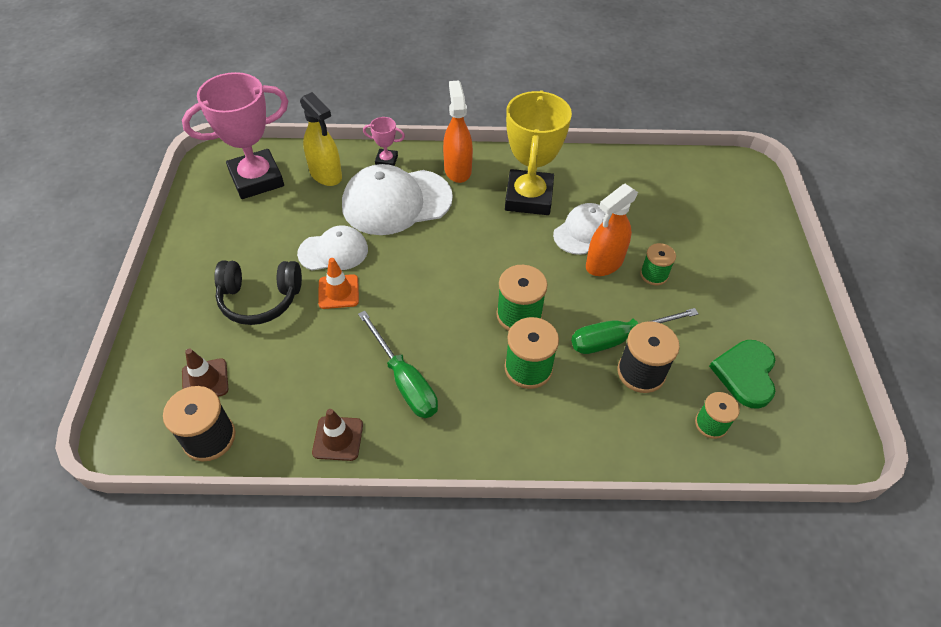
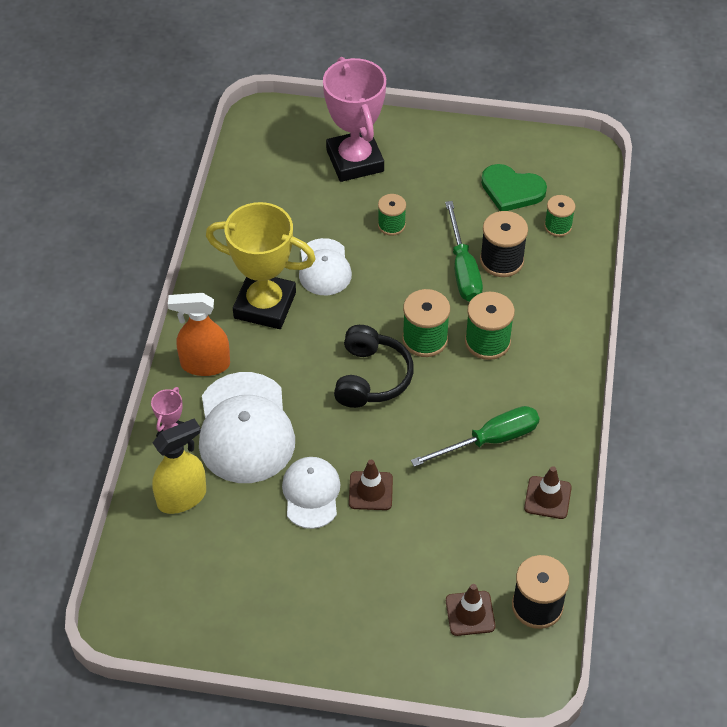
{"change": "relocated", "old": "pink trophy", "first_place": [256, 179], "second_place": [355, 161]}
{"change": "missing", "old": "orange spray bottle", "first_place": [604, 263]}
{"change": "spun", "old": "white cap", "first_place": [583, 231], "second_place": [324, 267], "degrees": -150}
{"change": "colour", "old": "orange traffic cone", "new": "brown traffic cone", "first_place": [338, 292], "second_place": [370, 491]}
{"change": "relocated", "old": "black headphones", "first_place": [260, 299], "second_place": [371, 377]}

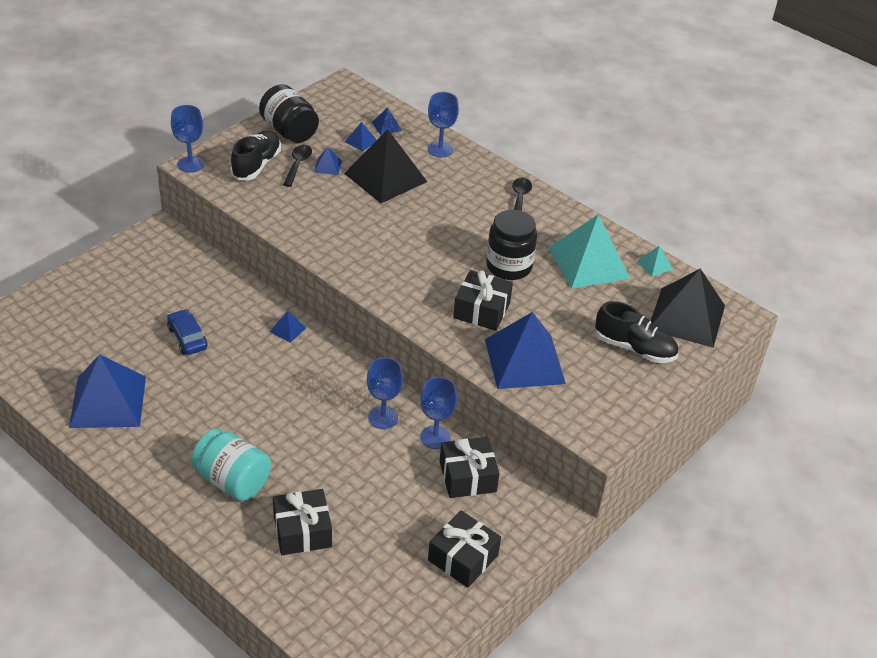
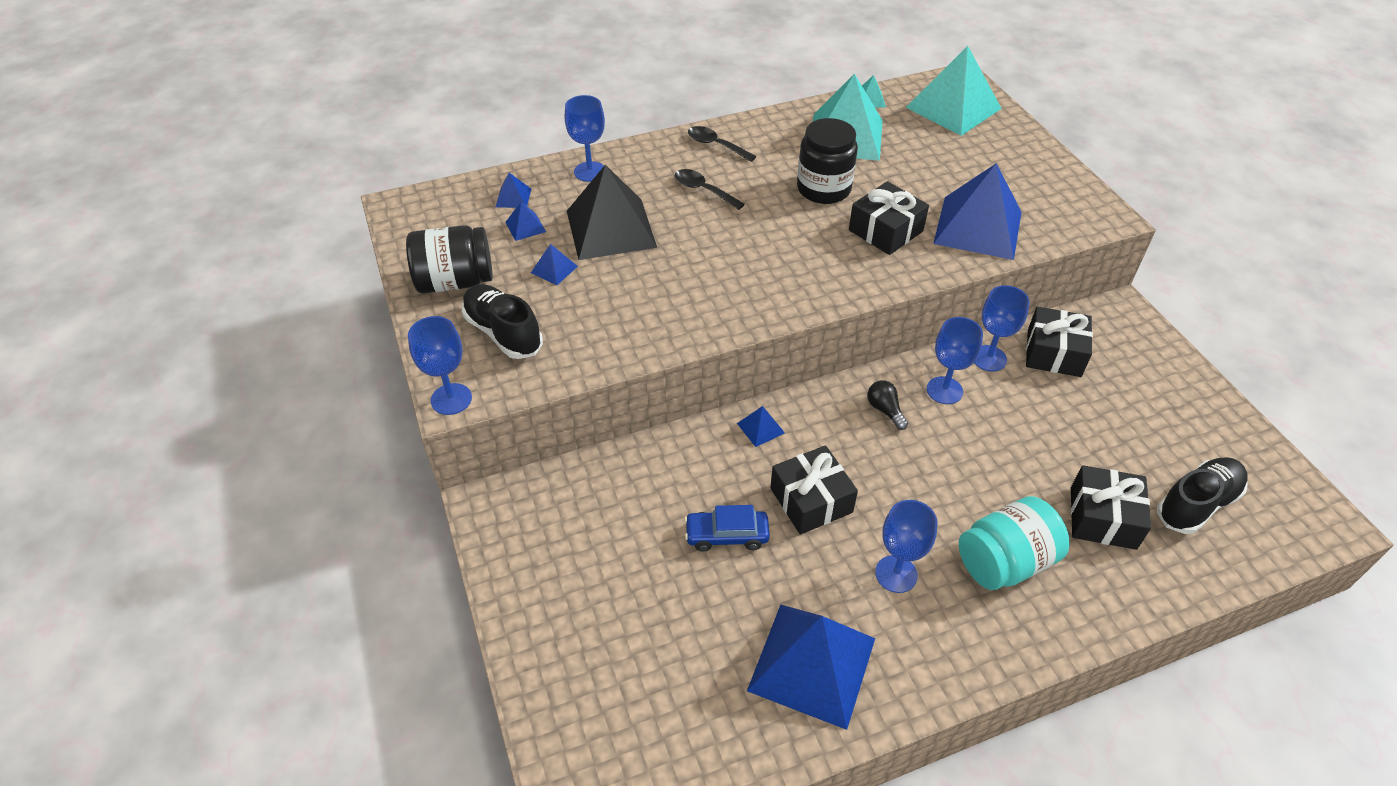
{"change": "relocated", "old": "black spoon", "first_place": [298, 165], "second_place": [703, 190]}
{"change": "colour", "old": "black pyramid", "new": "turquoise pyramid", "first_place": [687, 317], "second_place": [953, 108]}
{"change": "relocated", "old": "black shoe", "first_place": [634, 348], "second_place": [1196, 504]}
{"change": "relocated", "old": "black gift", "first_place": [463, 558], "second_place": [811, 500]}
{"change": "appeared", "new": "black light bulb", "second_place": [885, 410]}
{"change": "appeared", "new": "blue goblet", "second_place": [896, 574]}

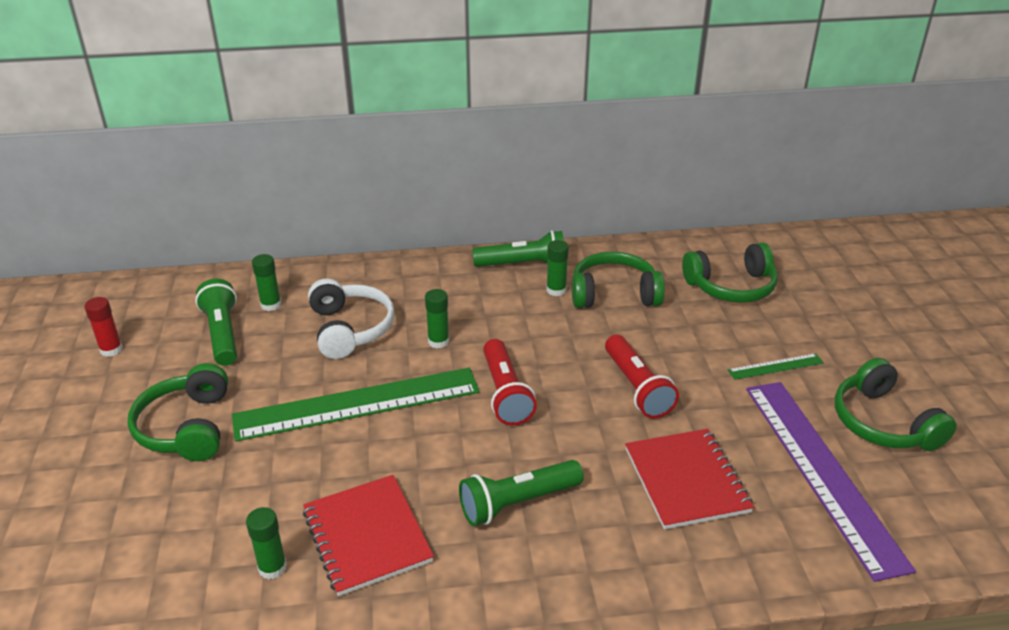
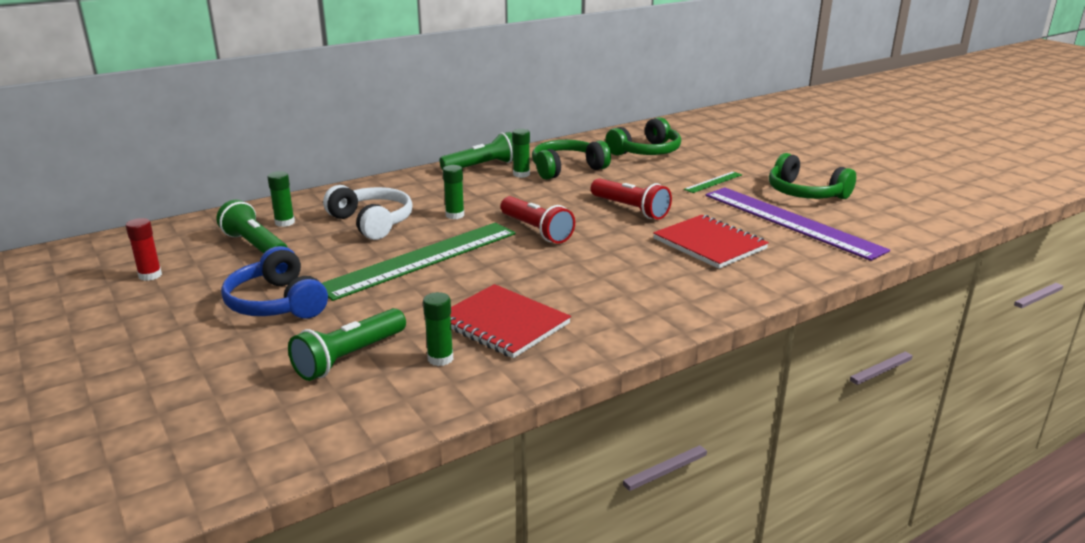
{"change": "colour", "old": "green headphones", "new": "blue headphones", "first_place": [186, 427], "second_place": [276, 303]}
{"change": "relocated", "old": "green flashlight", "first_place": [517, 503], "second_place": [349, 357]}

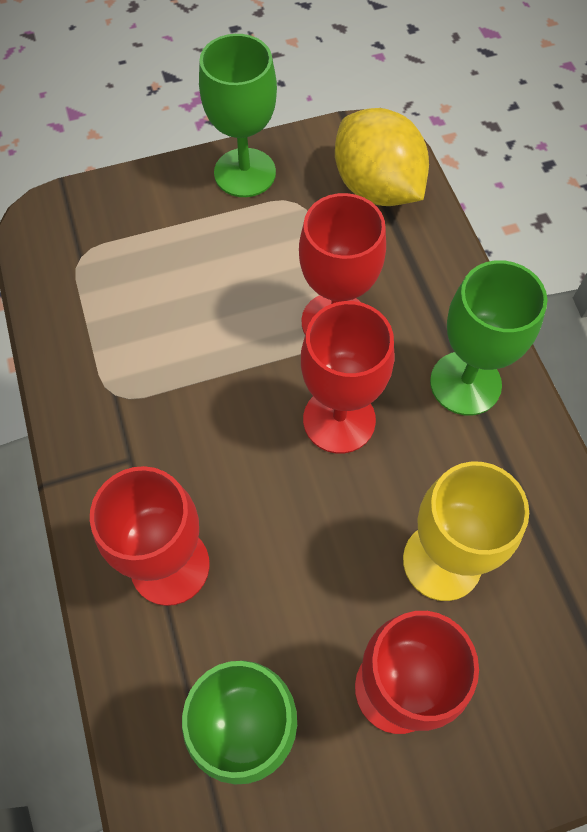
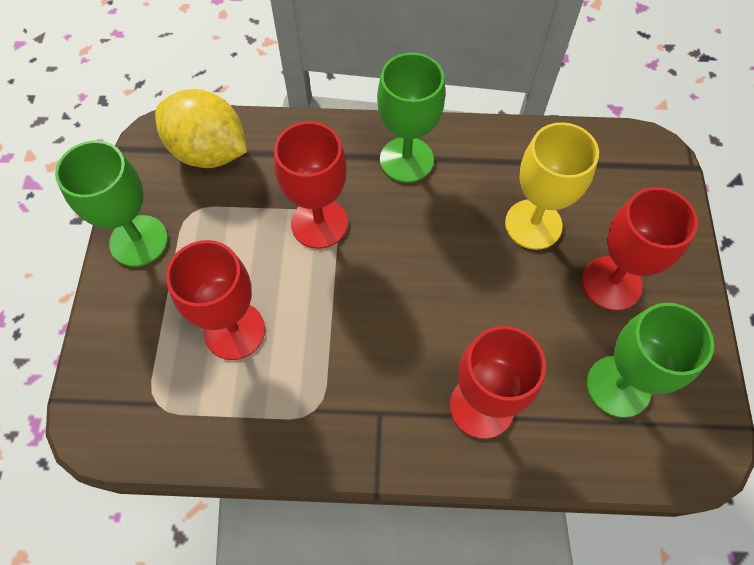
{"change": "spun", "old": "yellow lemon", "first_place": [377, 188], "second_place": [209, 151], "degrees": 45}
{"change": "relocated", "old": "red goblet", "first_place": [339, 420], "second_place": [234, 331]}

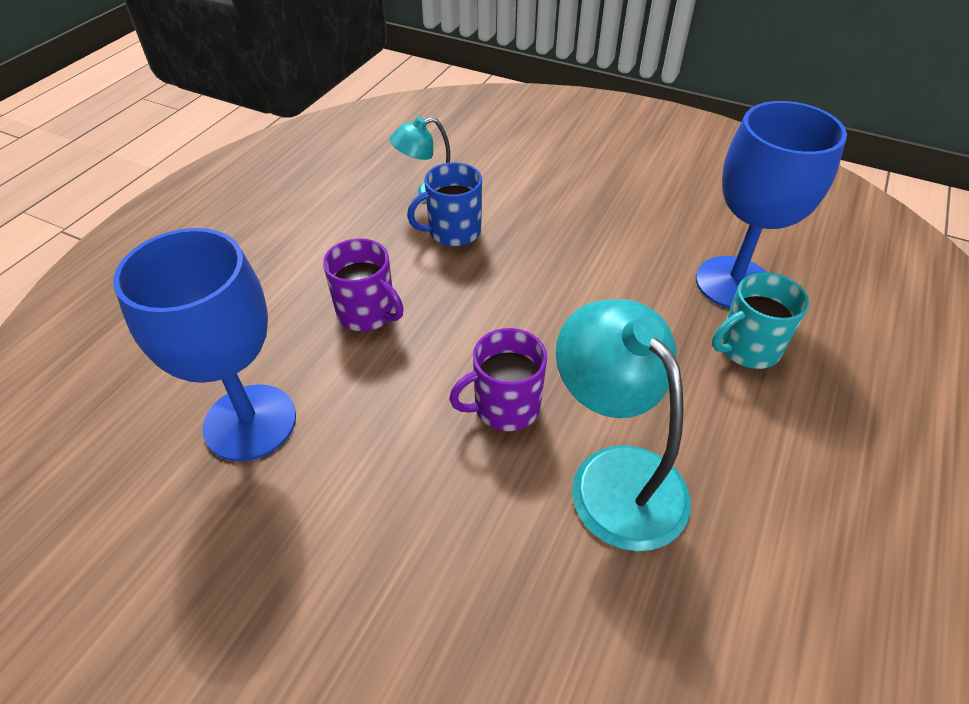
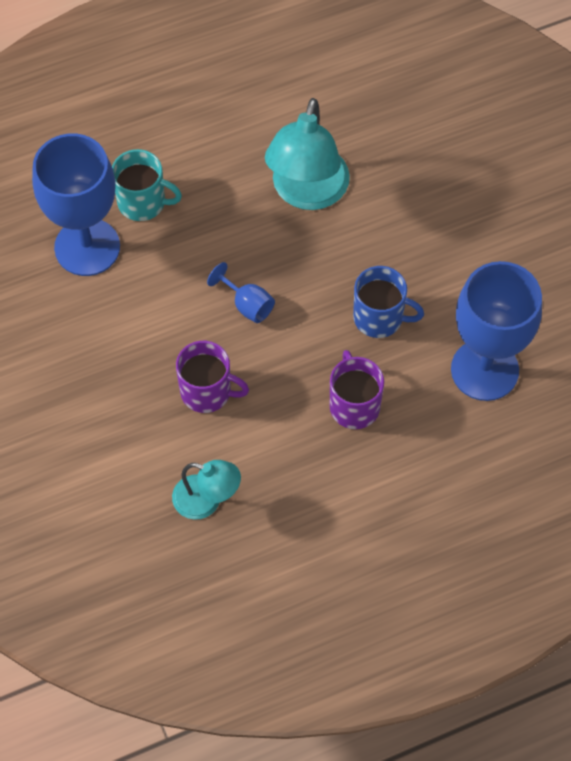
{"change": "relocated", "old": "blue mug", "first_place": [453, 232], "second_place": [379, 317]}
{"change": "relocated", "old": "purple mug", "first_place": [505, 407], "second_place": [207, 392]}
{"change": "appeared", "new": "blue goblet", "second_place": [247, 304]}

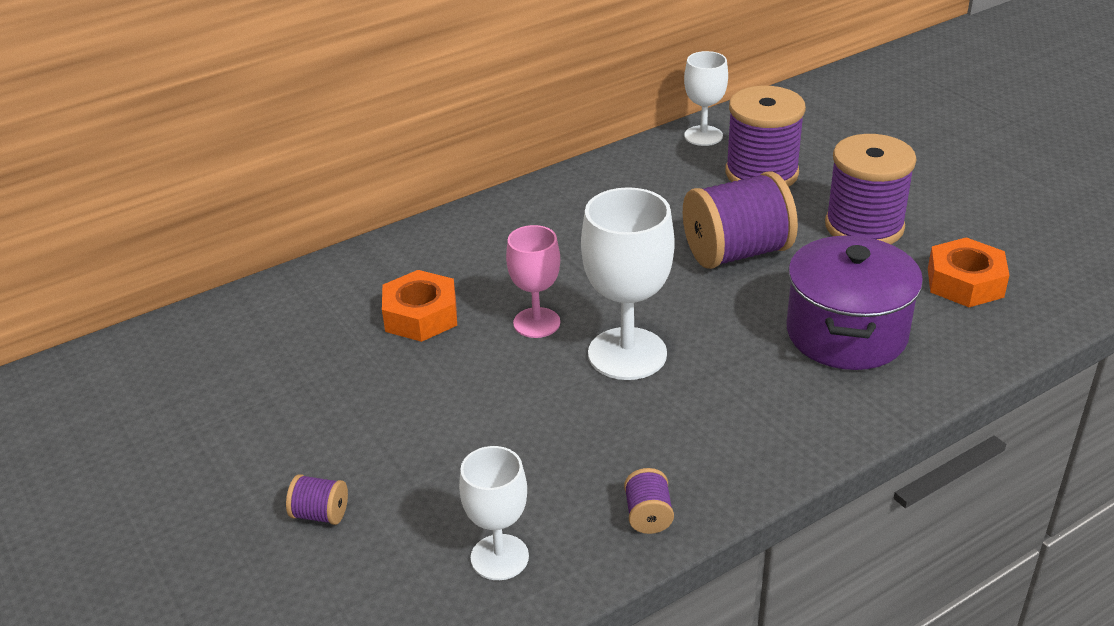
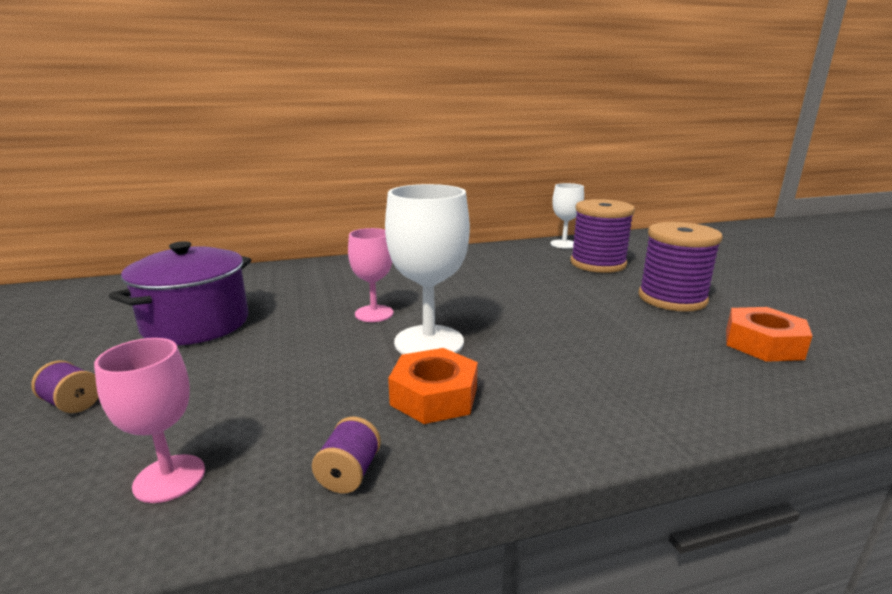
{"change": "missing", "old": "purple spool", "first_place": [736, 252]}
{"change": "relocated", "old": "purple pot", "first_place": [846, 333], "second_place": [196, 324]}
{"change": "relocated", "old": "orange nut", "first_place": [421, 316], "second_place": [434, 396]}
{"change": "colour", "old": "white goblet", "new": "pink goblet", "first_place": [499, 557], "second_place": [169, 478]}

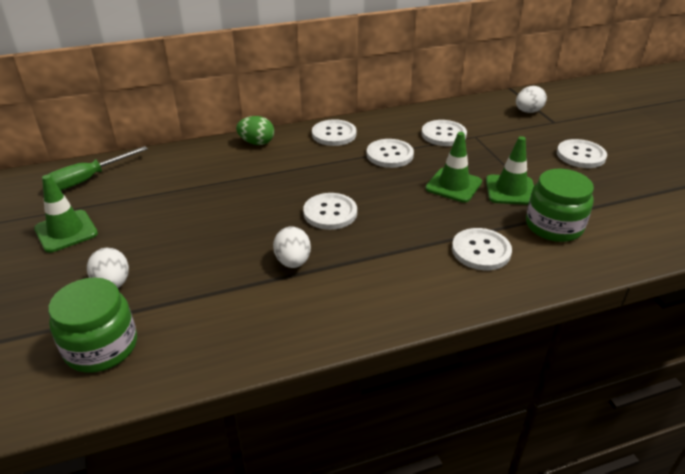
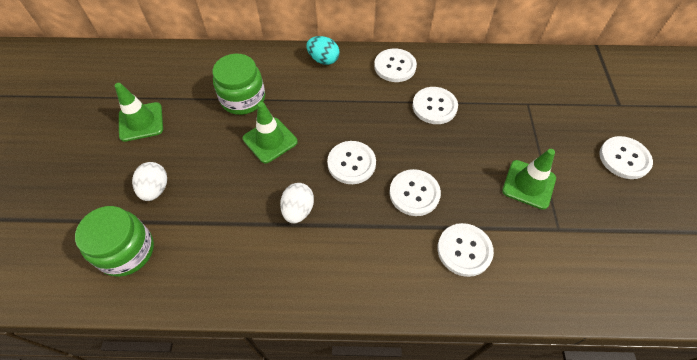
{"change": "missing", "old": "white egg", "first_place": [528, 111]}
{"change": "colour", "old": "green egg", "new": "turquoise egg", "first_place": [257, 143], "second_place": [323, 60]}
{"change": "relocated", "old": "white button", "first_place": [443, 134], "second_place": [414, 193]}
{"change": "relocated", "old": "green traffic cone", "first_place": [453, 185], "second_place": [270, 140]}
{"change": "missing", "old": "green screwdriver", "first_place": [88, 179]}
{"change": "relocated", "old": "green jar", "first_place": [554, 226], "second_place": [243, 99]}

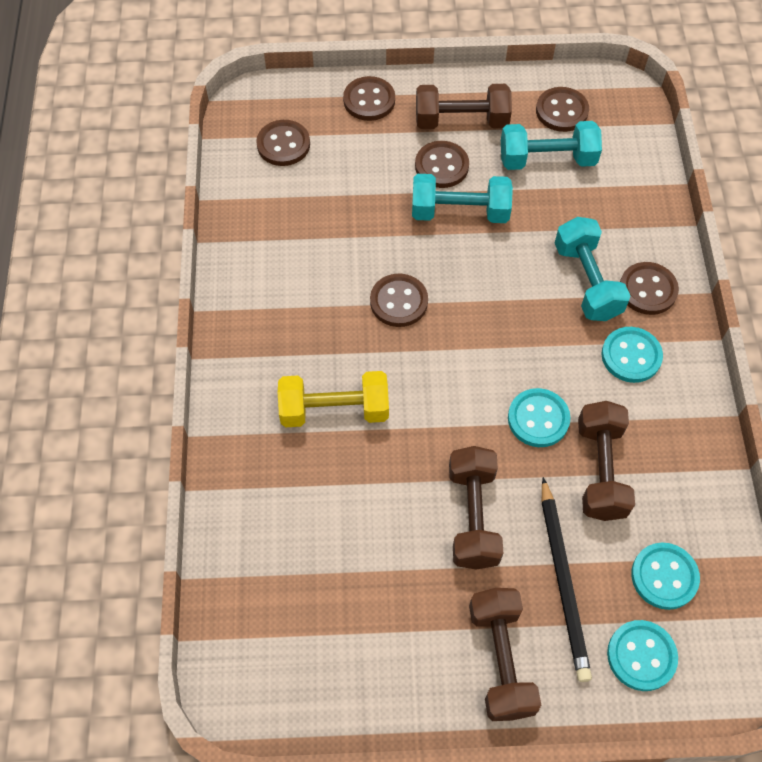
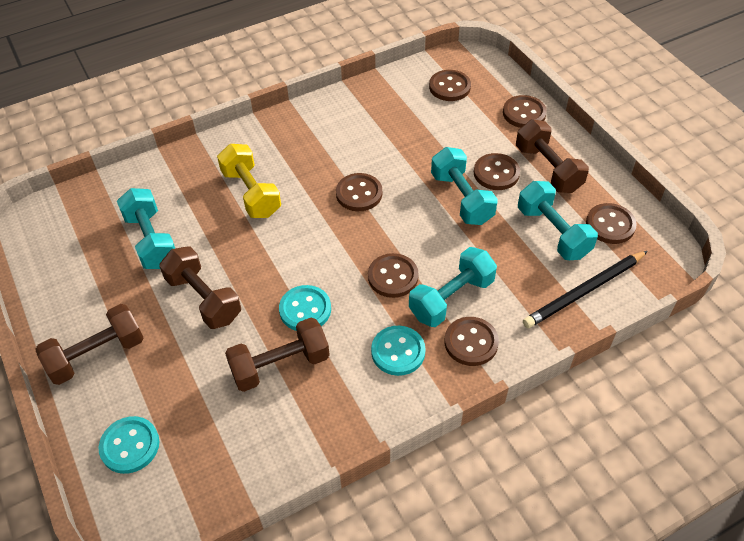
{"change": "spun", "old": "brown dumbbell", "first_place": [473, 516], "second_place": [204, 299], "degrees": 75}
{"change": "relocated", "old": "black pencil", "first_place": [563, 581], "second_place": [584, 291]}
{"change": "missing", "old": "turquoise button", "first_place": [664, 576]}
{"change": "appeared", "new": "turquoise dumbbell", "second_place": [151, 240]}
{"change": "appeared", "new": "brown button", "second_place": [393, 277]}

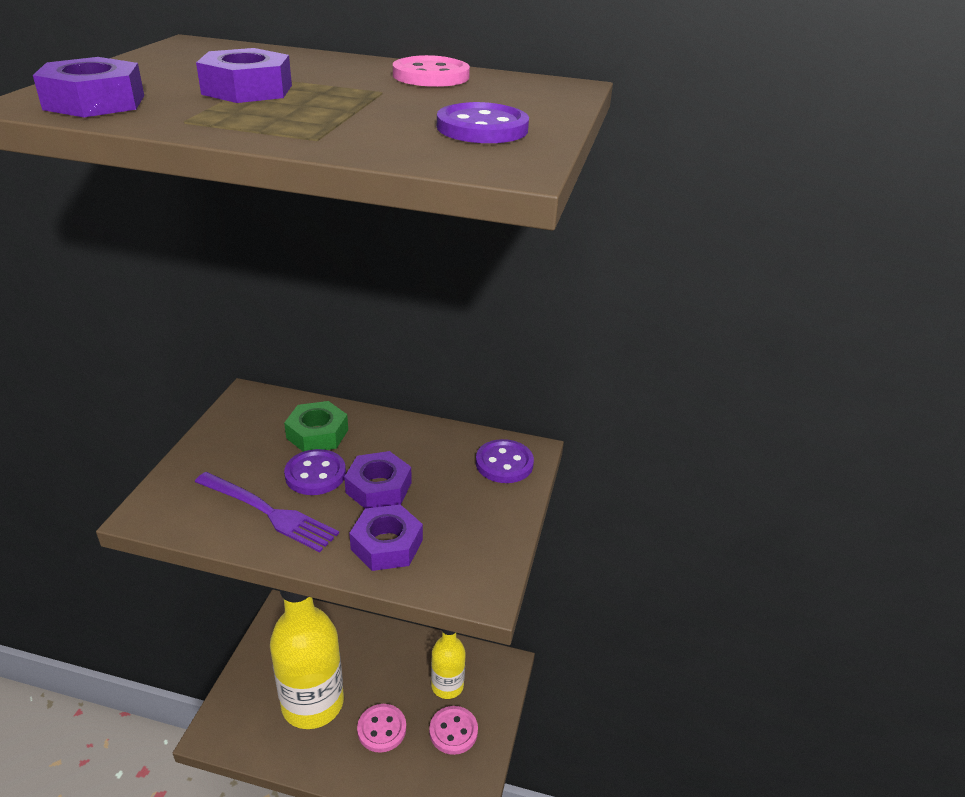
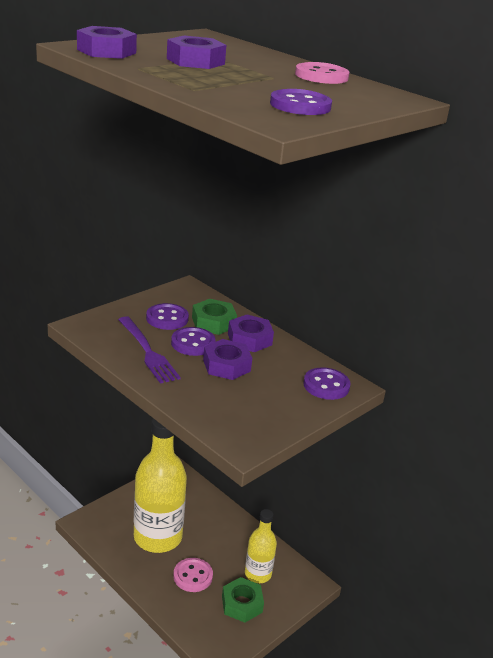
{"change": "relocated", "old": "purple nut", "first_place": [387, 545], "second_place": [249, 339]}
{"change": "exchanged", "old": "pink button", "new": "green nut", "first_place": [453, 731], "second_place": [242, 604]}
{"change": "appeared", "new": "purple button", "second_place": [167, 318]}

